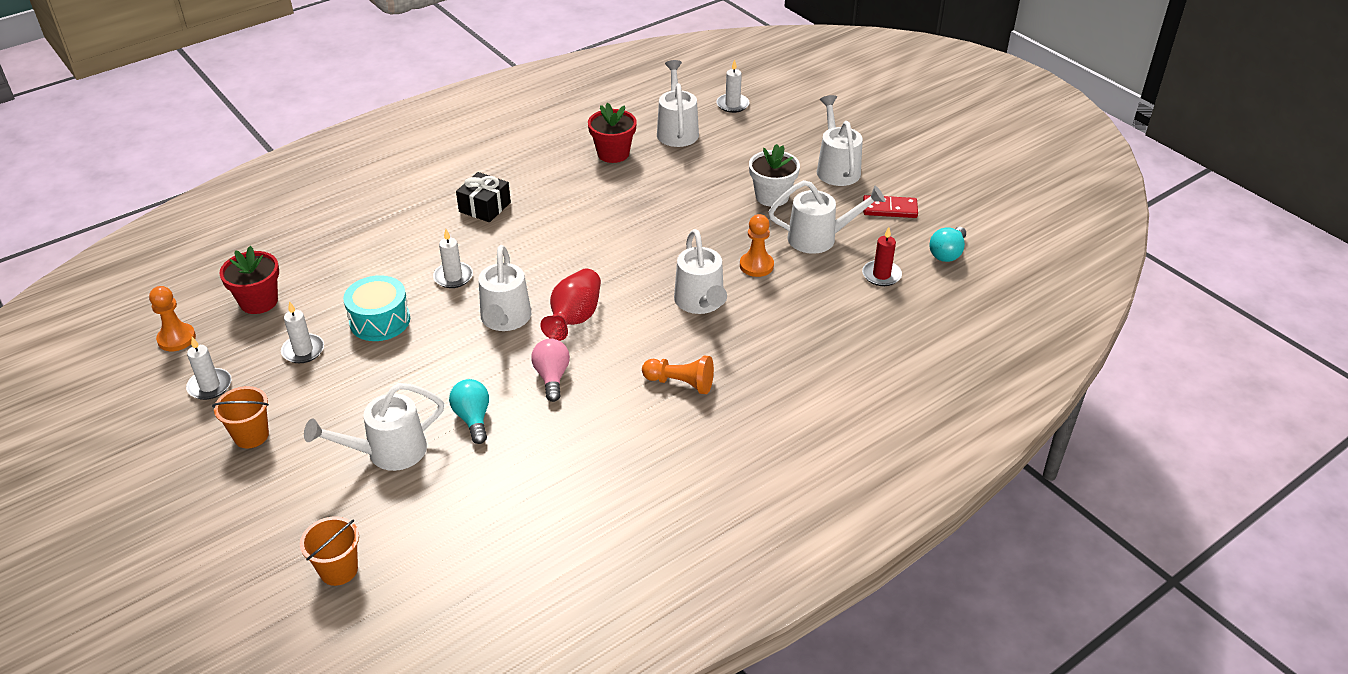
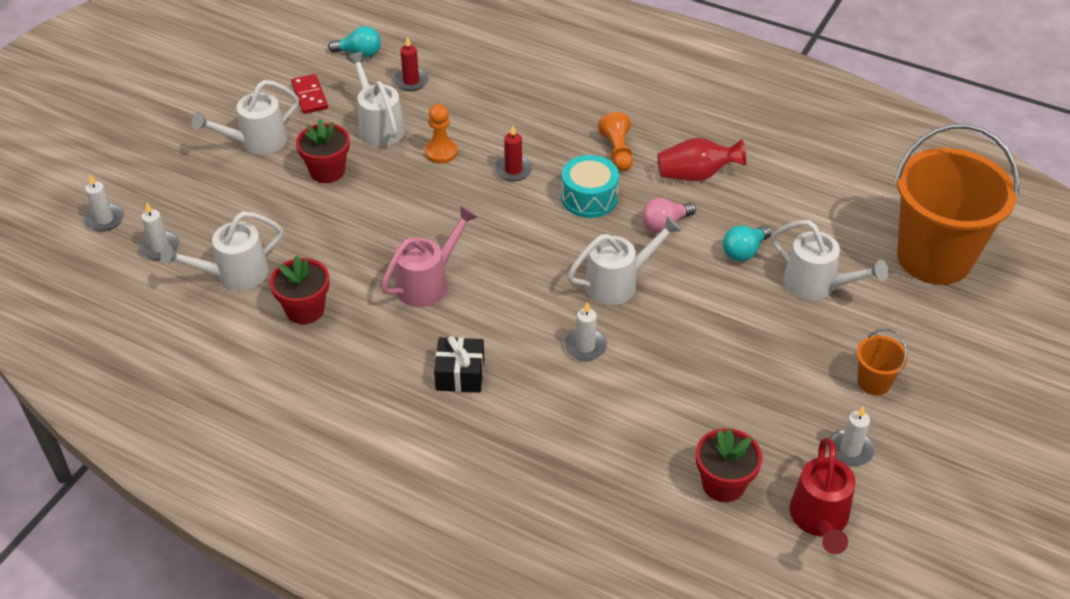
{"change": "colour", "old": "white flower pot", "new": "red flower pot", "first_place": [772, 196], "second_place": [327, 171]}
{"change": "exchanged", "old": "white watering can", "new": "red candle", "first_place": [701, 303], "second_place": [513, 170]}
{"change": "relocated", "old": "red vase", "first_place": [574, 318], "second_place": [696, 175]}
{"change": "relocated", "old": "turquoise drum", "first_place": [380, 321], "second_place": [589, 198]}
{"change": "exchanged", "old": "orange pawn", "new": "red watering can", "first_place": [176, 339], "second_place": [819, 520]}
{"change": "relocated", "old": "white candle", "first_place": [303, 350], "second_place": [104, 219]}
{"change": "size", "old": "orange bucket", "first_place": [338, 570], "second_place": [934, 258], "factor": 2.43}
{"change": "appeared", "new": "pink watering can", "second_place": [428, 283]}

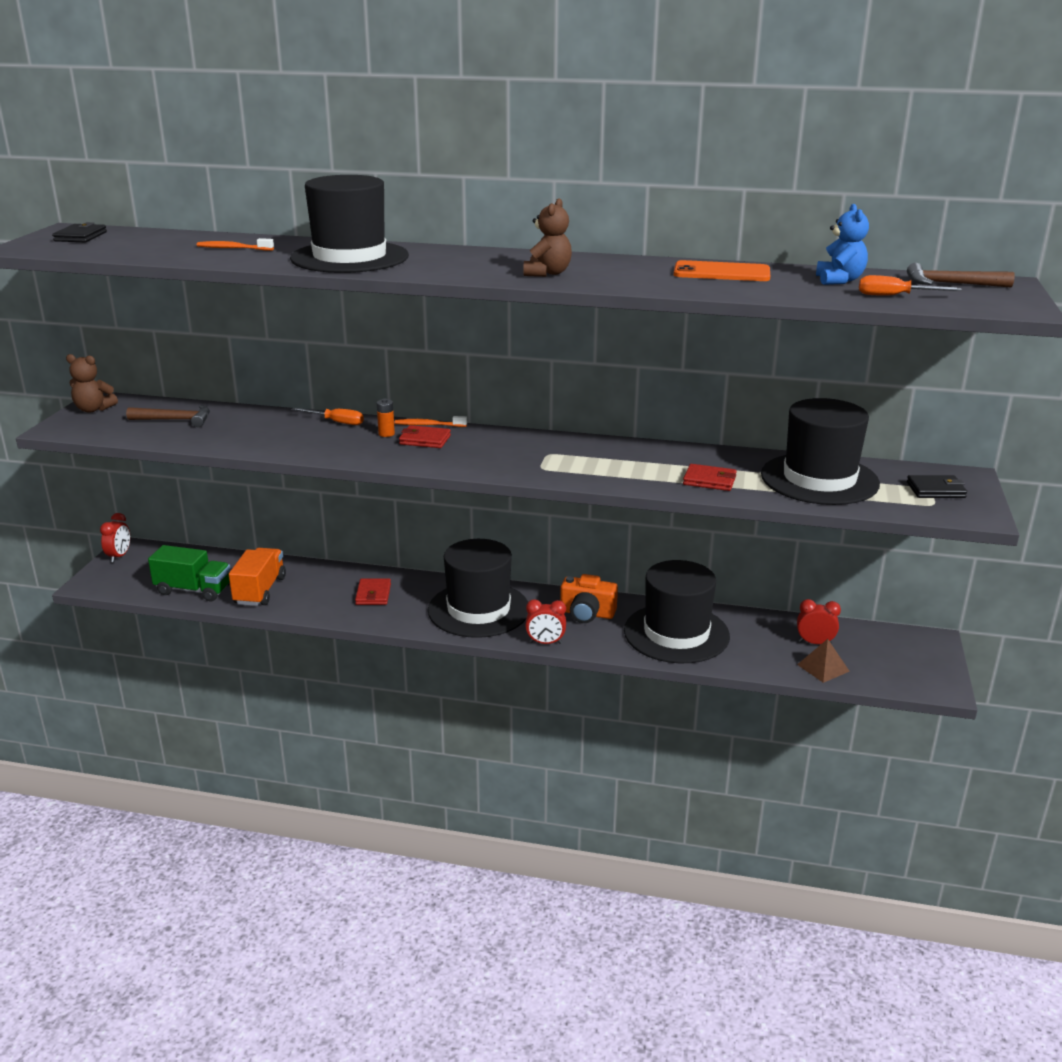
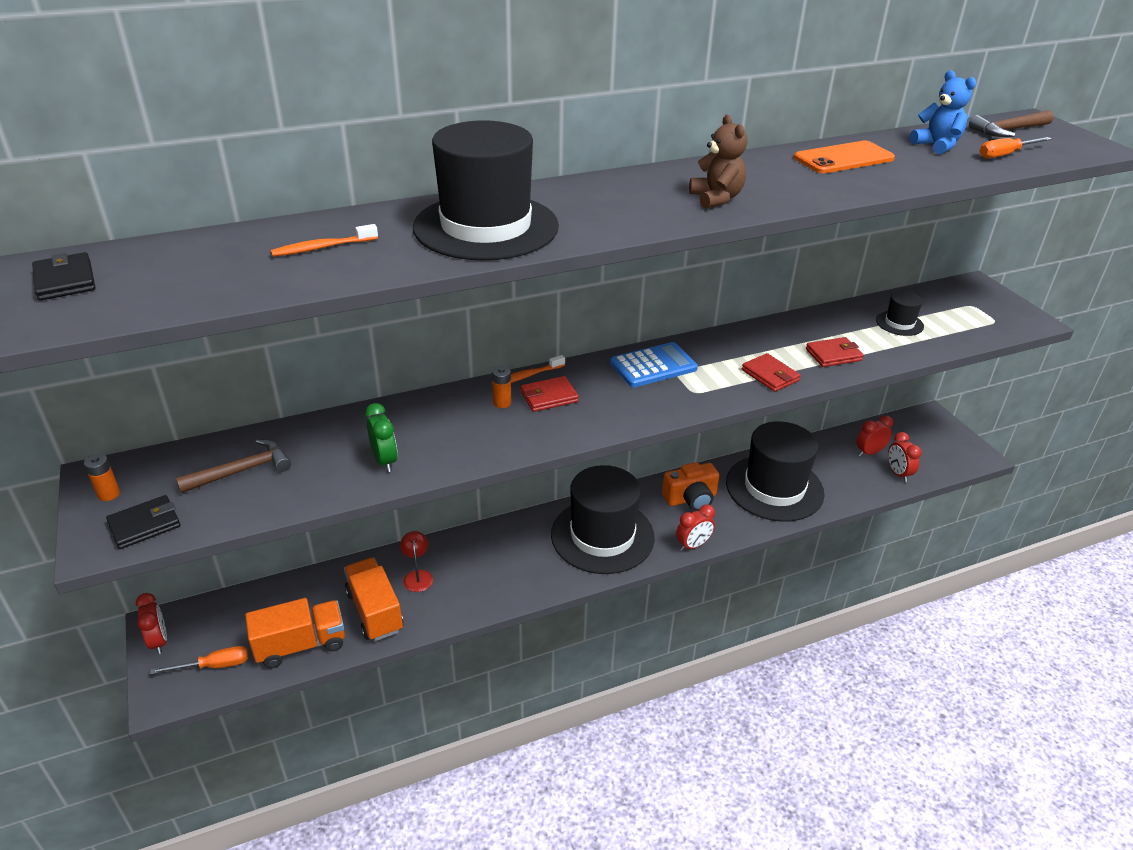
{"change": "exchanged", "old": "brown teddy bear", "new": "orange battery", "first_place": [93, 409], "second_place": [109, 494]}
{"change": "size", "old": "black hat", "first_place": [819, 479], "second_place": [899, 323], "factor": 0.44}
{"change": "relocated", "old": "orange screwdriver", "first_place": [336, 422], "second_place": [214, 666]}
{"change": "relocated", "old": "black wallet", "first_place": [935, 490], "second_place": [144, 525]}
{"change": "colour", "old": "green truck", "new": "orange truck", "first_place": [193, 590], "second_place": [301, 645]}
{"change": "relocated", "old": "red wallet", "first_place": [373, 594], "second_place": [770, 375]}
{"change": "exchanged", "old": "brown pyramid", "new": "red clock", "first_place": [823, 668], "second_place": [898, 473]}
{"change": "appeared", "new": "blue calculator", "second_place": [653, 366]}
{"change": "appeared", "new": "green clock", "second_place": [385, 461]}
{"change": "appeared", "new": "red lamp", "second_place": [417, 576]}

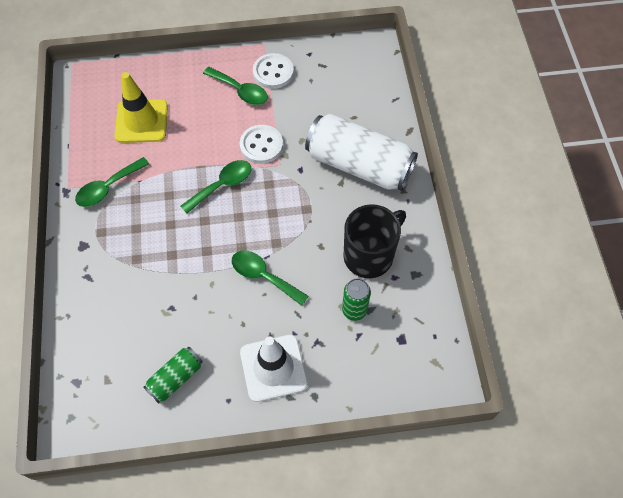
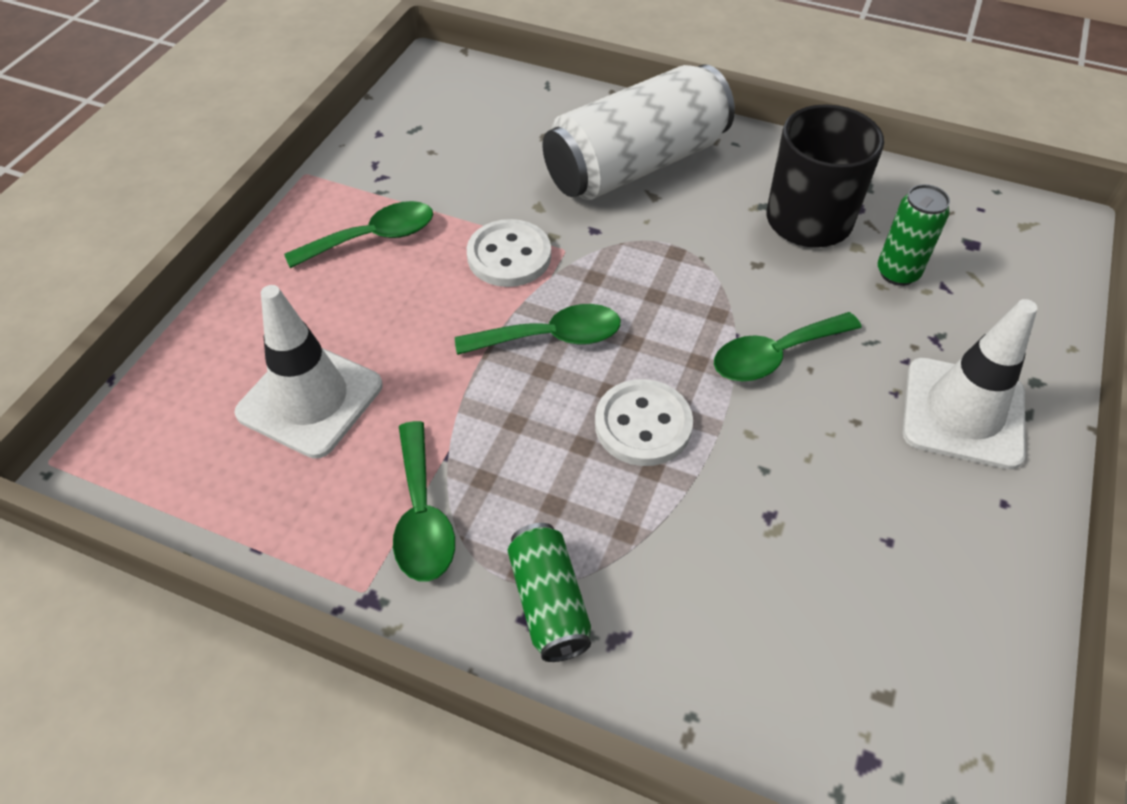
{"change": "relocated", "old": "white button", "first_place": [273, 72], "second_place": [643, 425]}
{"change": "colour", "old": "yellow traffic cone", "new": "white traffic cone", "first_place": [141, 121], "second_place": [310, 399]}
{"change": "spun", "old": "green spoon", "first_place": [222, 185], "second_place": [551, 337], "degrees": 90}
{"change": "relocated", "old": "green can", "first_place": [175, 378], "second_place": [549, 602]}

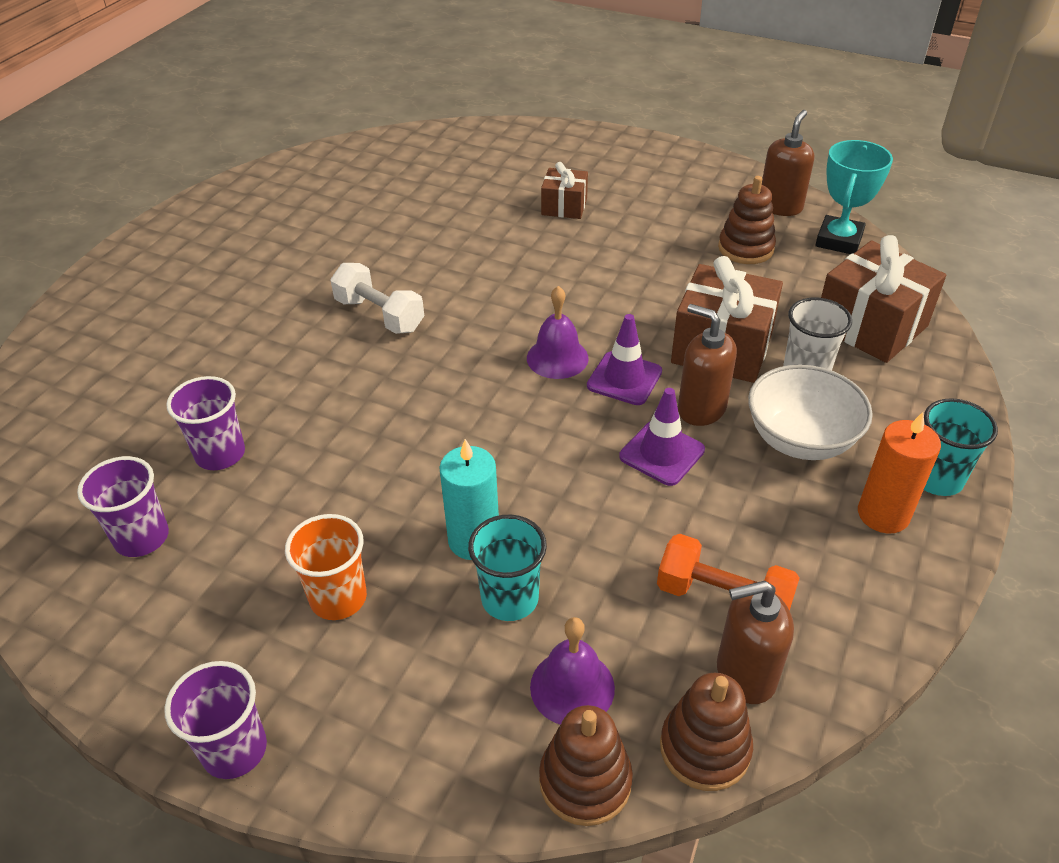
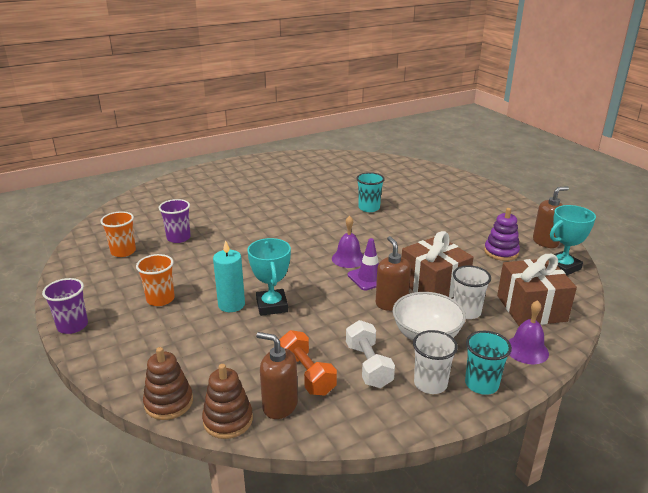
{"change": "missing", "old": "brown gift", "first_place": [564, 206]}
{"change": "colour", "old": "brown stacking toy", "new": "purple stacking toy", "first_place": [745, 248], "second_place": [501, 252]}
{"change": "relocated", "old": "white dumbbell", "first_place": [379, 315], "second_place": [368, 365]}
{"change": "missing", "old": "purple traffic cone", "first_place": [662, 453]}
{"change": "exchanged", "old": "orange candle", "new": "white cup", "first_place": [883, 514], "second_place": [430, 384]}
{"change": "colour", "old": "purple cup", "new": "orange cup", "first_place": [142, 537], "second_place": [123, 251]}
{"change": "relocated", "old": "turquoise cup", "first_place": [510, 599], "second_place": [369, 208]}
{"change": "relocated", "old": "purple bell", "first_place": [572, 687], "second_place": [526, 350]}
{"change": "appeared", "new": "turquoise trophy", "second_place": [272, 306]}

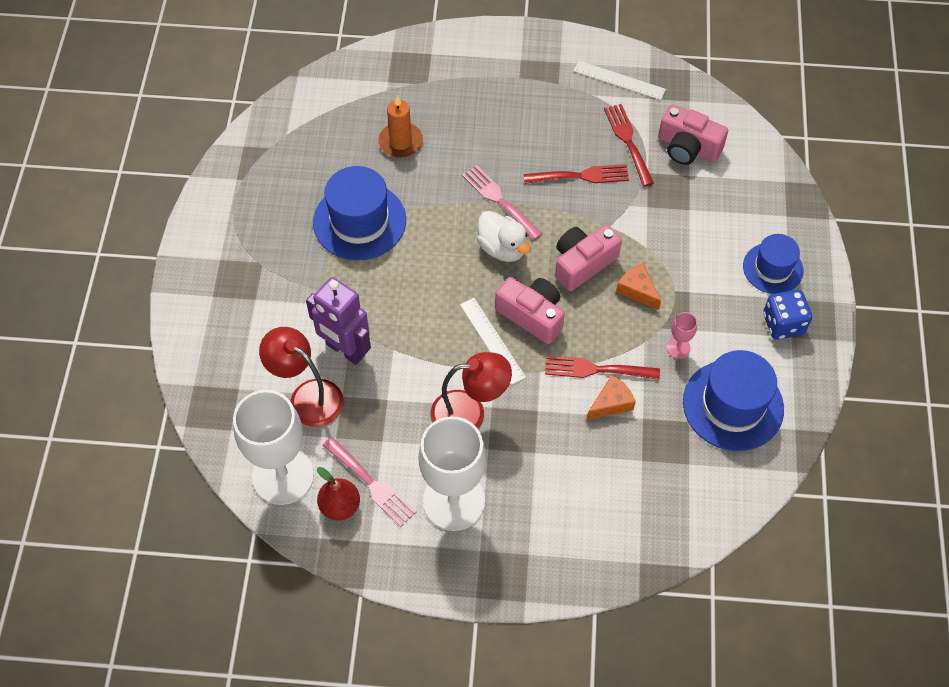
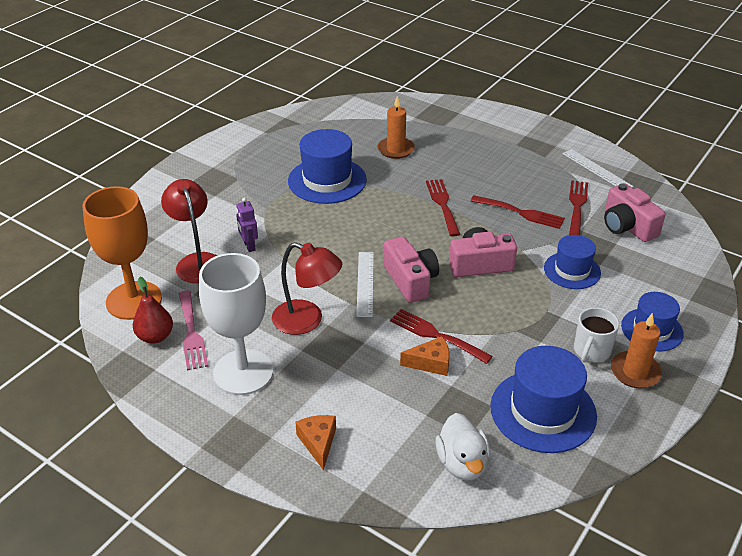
{"change": "colour", "old": "pink fork", "new": "red fork", "first_place": [499, 200], "second_place": [442, 204]}
{"change": "relocated", "old": "white duck", "first_place": [502, 248], "second_place": [462, 463]}
{"change": "relocated", "old": "orange cheese", "first_place": [637, 290], "second_place": [318, 443]}
{"change": "size", "old": "purple robot", "first_place": [345, 350], "second_place": [249, 246], "factor": 0.53}
{"change": "exchanged", "old": "blue dice", "new": "orange candle", "first_place": [783, 324], "second_place": [635, 372]}
{"change": "missing", "old": "pink goblet", "first_place": [678, 348]}
{"change": "colour", "old": "white goblet", "new": "orange goblet", "first_place": [283, 476], "second_place": [134, 300]}
{"change": "appeared", "new": "blue hat", "second_place": [572, 270]}
{"change": "appeared", "new": "white mug", "second_place": [591, 351]}

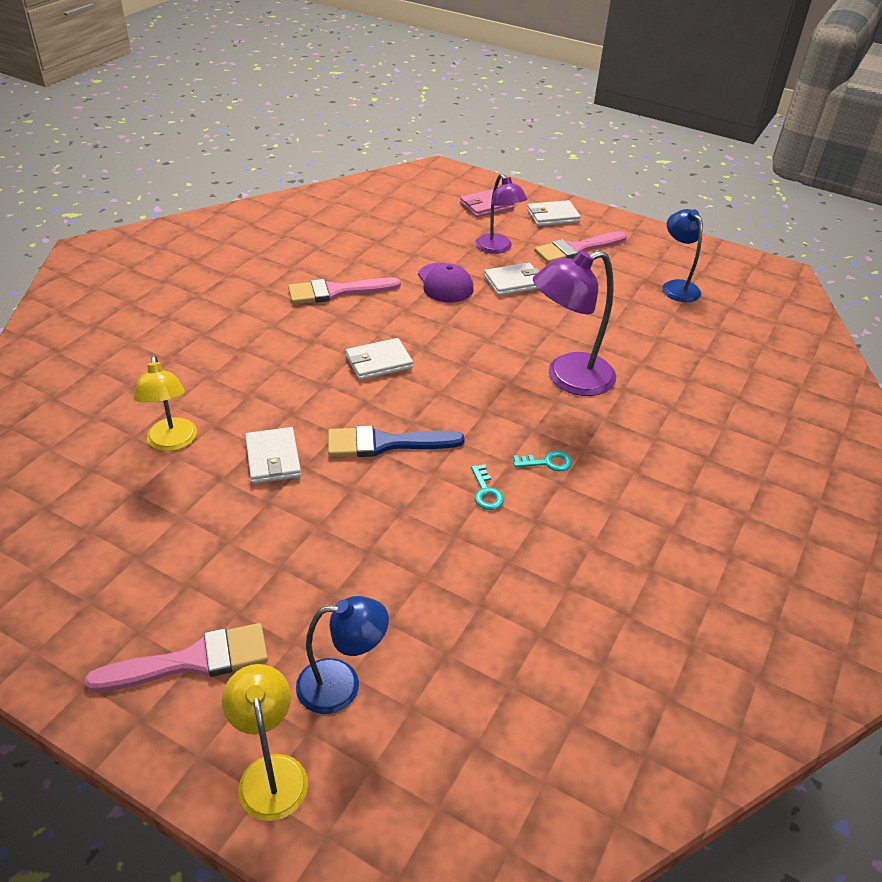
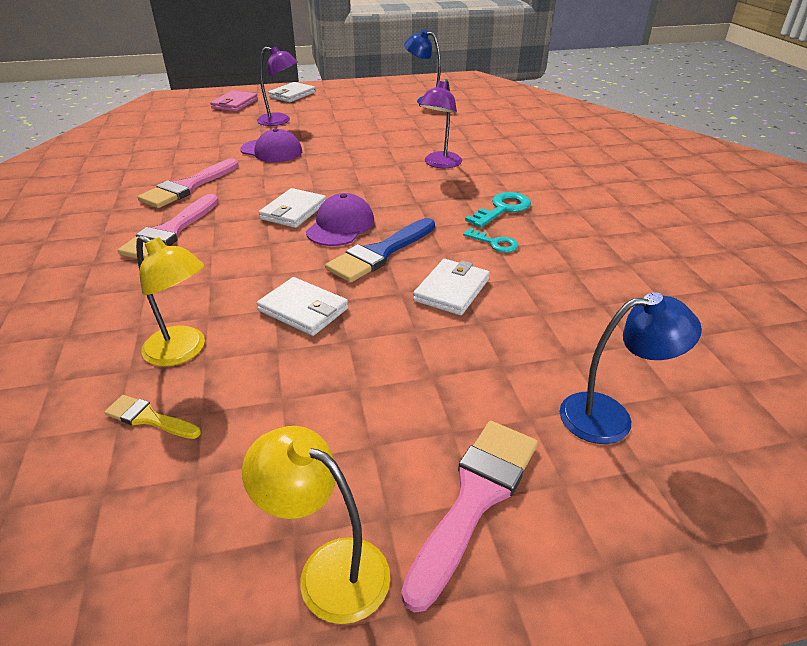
{"change": "relocated", "old": "pink brush", "first_place": [577, 249], "second_place": [170, 231]}
{"change": "size", "old": "purple lamp", "first_place": [568, 378], "second_place": [440, 164], "factor": 0.65}
{"change": "relocated", "old": "white wallet", "first_place": [514, 282], "second_place": [452, 290]}
{"change": "size", "old": "turquoise key", "first_place": [547, 462], "second_place": [503, 209], "factor": 1.54}
{"change": "spun", "old": "blue lamp", "first_place": [342, 685], "second_place": [610, 417], "degrees": 45}
{"change": "relocated", "old": "yellow lamp", "first_place": [271, 772], "second_place": [328, 569]}
{"change": "appeared", "new": "purple cap", "second_place": [340, 226]}
{"change": "appeared", "new": "yellow brush", "second_place": [149, 418]}

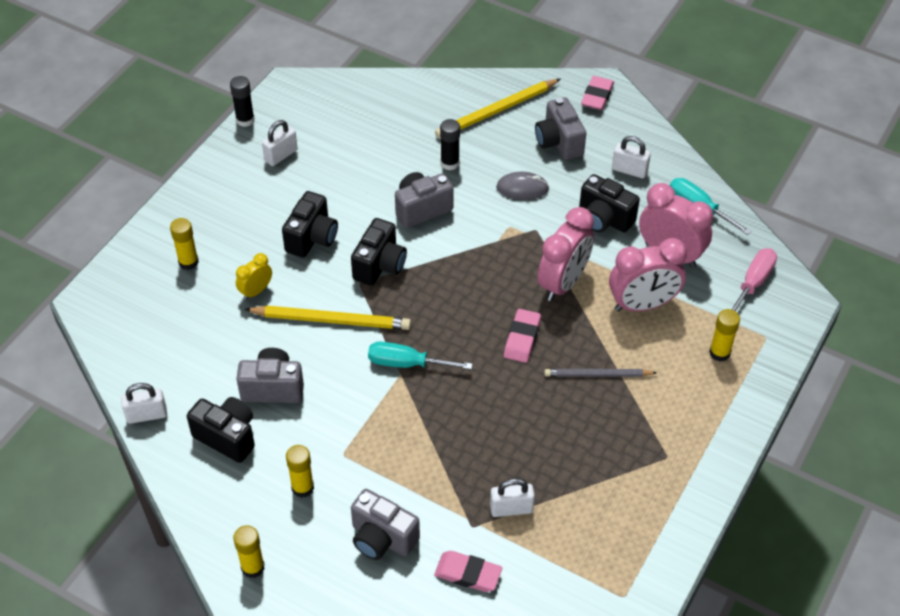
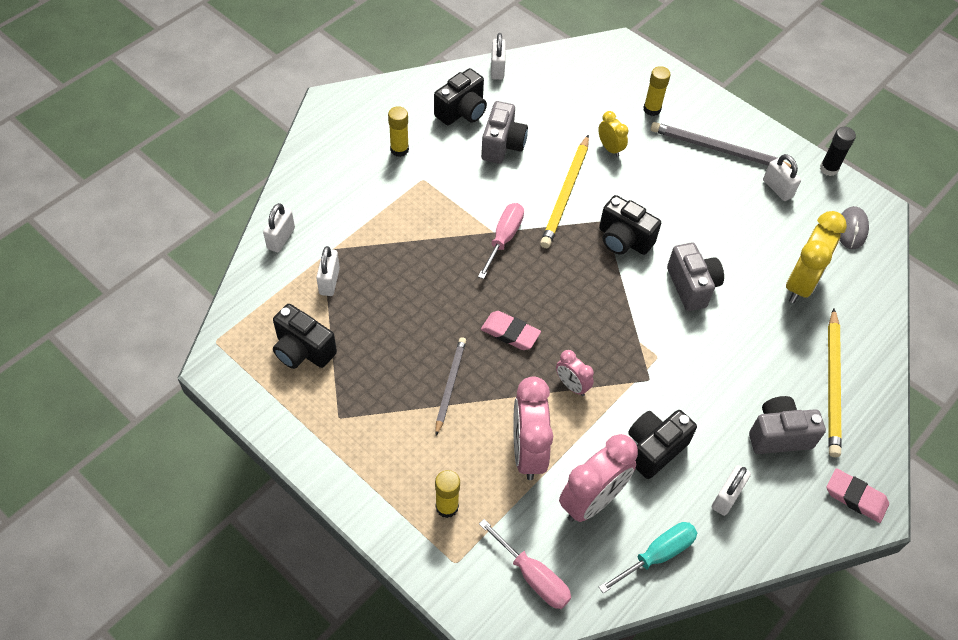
{"change": "spun", "old": "yellow pencil", "first_place": [496, 111], "second_place": [832, 385], "degrees": -150}
{"change": "missing", "old": "black glue stick", "first_place": [450, 163]}
{"change": "relocated", "old": "grey mouse", "first_place": [522, 188], "second_place": [851, 229]}
{"change": "relocated", "old": "black camera", "first_place": [312, 238], "second_place": [303, 350]}
{"change": "size", "old": "pink clock", "first_place": [563, 283], "second_place": [572, 386], "factor": 0.52}
{"change": "colour", "old": "turquoise screwdriver", "new": "pink screwdriver", "first_place": [406, 363], "second_place": [504, 238]}
{"change": "missing", "old": "grey camera", "first_place": [382, 538]}
{"change": "missing", "old": "yellow glue stick", "first_place": [253, 567]}
{"change": "exchanged", "old": "pink eraser", "new": "white padlock", "first_place": [468, 574], "second_place": [281, 238]}
{"change": "appeared", "new": "grey pencil", "second_place": [718, 149]}
{"change": "appeared", "new": "yellow clock", "second_place": [801, 284]}

